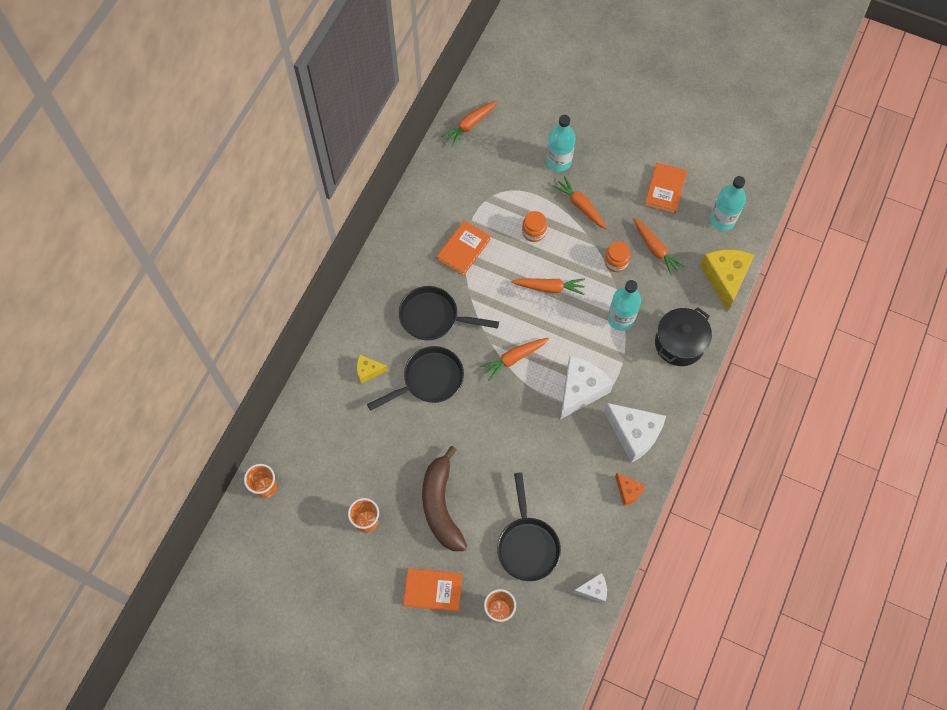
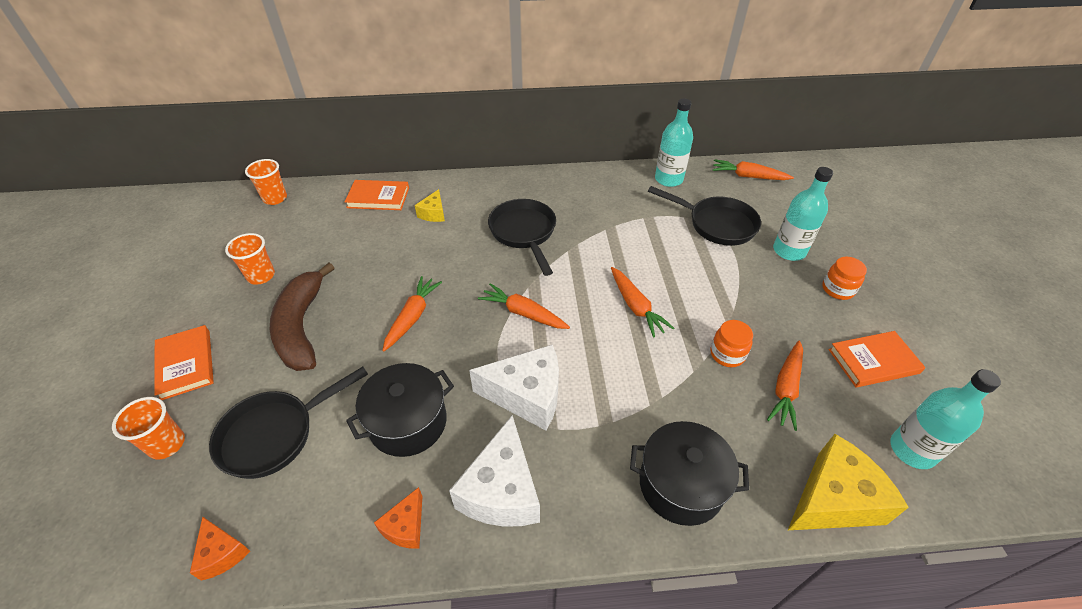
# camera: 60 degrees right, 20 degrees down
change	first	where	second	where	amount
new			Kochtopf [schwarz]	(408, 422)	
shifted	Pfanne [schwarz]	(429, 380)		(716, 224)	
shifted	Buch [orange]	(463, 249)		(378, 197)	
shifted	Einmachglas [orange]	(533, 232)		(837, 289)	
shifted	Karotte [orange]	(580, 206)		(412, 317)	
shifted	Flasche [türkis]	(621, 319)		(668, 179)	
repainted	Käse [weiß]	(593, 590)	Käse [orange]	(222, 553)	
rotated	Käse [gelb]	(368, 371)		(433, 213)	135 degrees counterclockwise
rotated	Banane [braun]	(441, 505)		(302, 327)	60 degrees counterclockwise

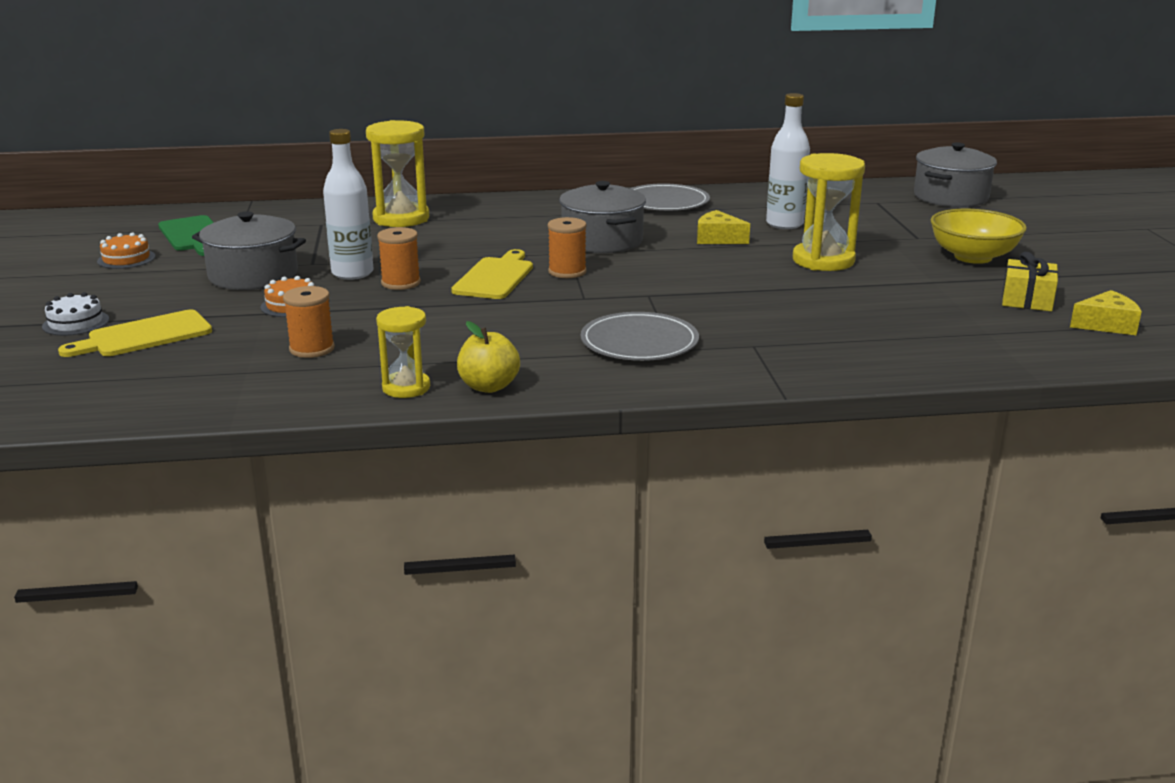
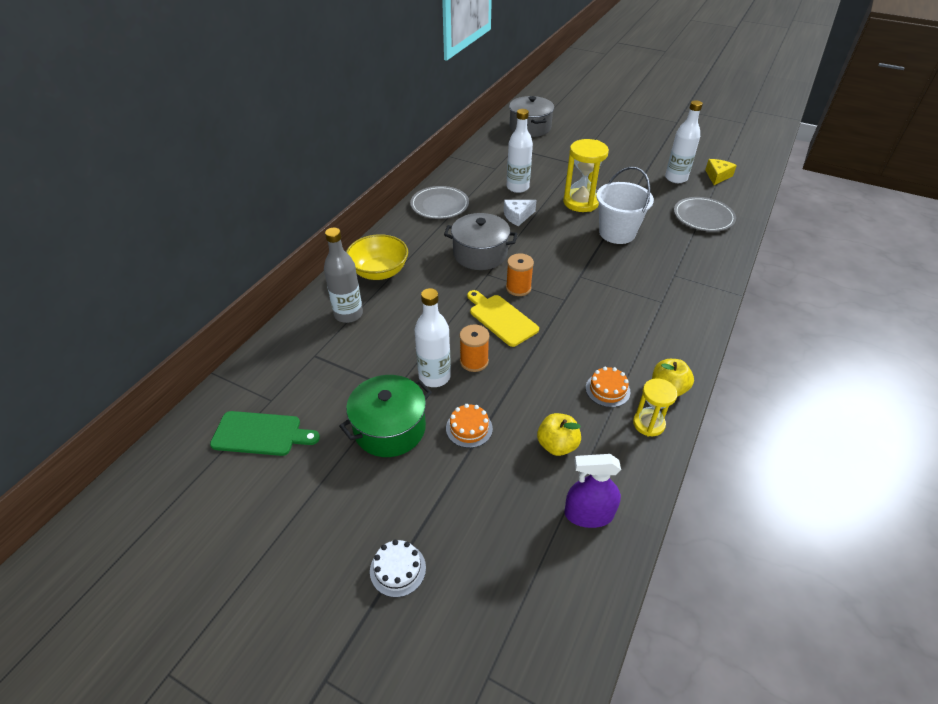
# camera: 55 degrees left, 20 degrees up
change	first	where	second	where	amount
gone	Schneidebrett [gelb]	(144, 336)			
new			Sprühflasche [lila]	(588, 514)	
new			Eimer [weiß]	(617, 233)	
shifted	Kuchen [orange]	(126, 259)		(607, 390)	
shifted	Teller [grau]	(639, 342)		(703, 217)	
shifted	Schüssel [gelb]	(973, 257)		(379, 272)	
swapped	Garnrolle [orange]	(312, 349)	Apfel [gelb]	(557, 445)	
swapped	Sanduhr [gelb]	(401, 218)	Flasche [grau]	(348, 314)	
swapped	Geschenk [gelb]	(1027, 299)	Flasche [weiß]	(676, 178)	
repainted	Kochtopf [grau]	(253, 275)	Kochtopf [grün]	(390, 428)	
repainted	Käse [gelb]	(718, 238)	Käse [weiß]	(517, 216)	

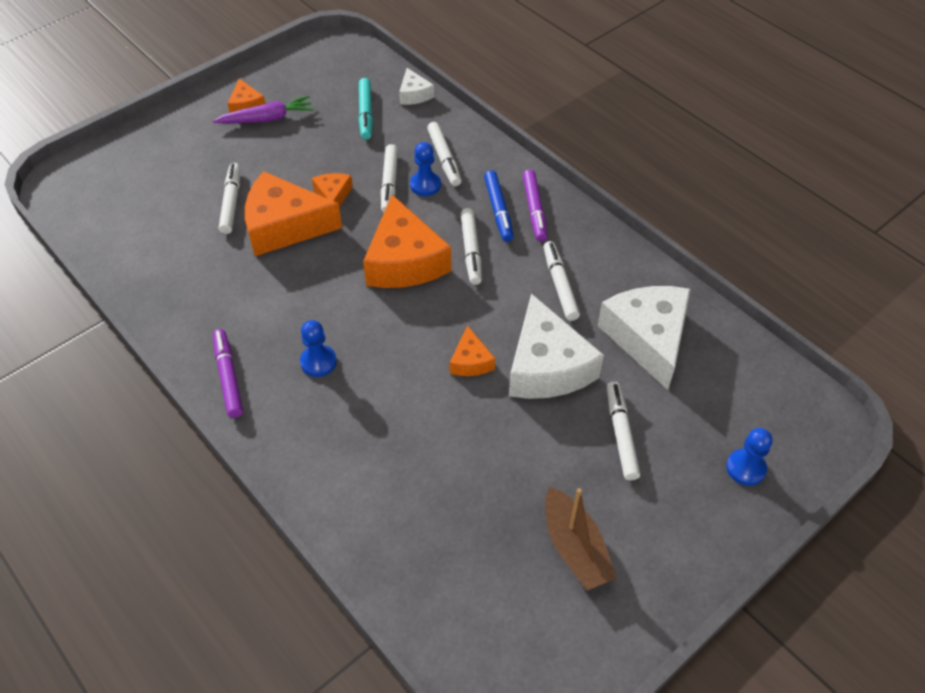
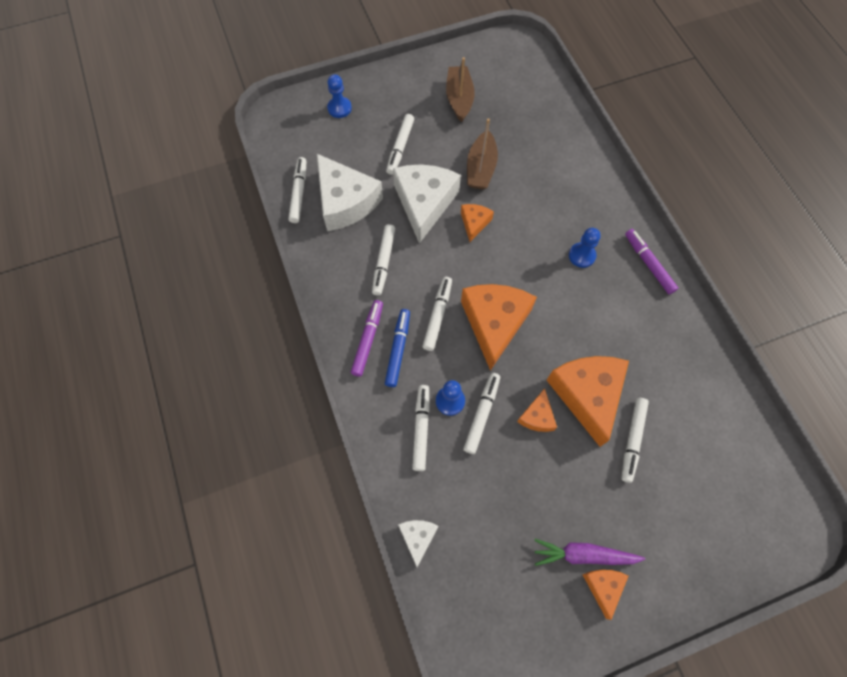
# camera: 160 degrees left, 15 degrees up
change	first	where	second	where	amount
gone	Filzstift [türkis]	(366, 113)			
new			Filzstift [weiß]	(299, 193)	
new			Boot [braun]	(481, 168)	
rotated	Filzstift [lila]	(228, 377)		(648, 264)	150 degrees clockwise
rotated	Käse [orange]	(284, 226)		(587, 395)	120 degrees counterclockwise
rotated	Käse [weiß]	(648, 338)		(345, 202)	45 degrees counterclockwise

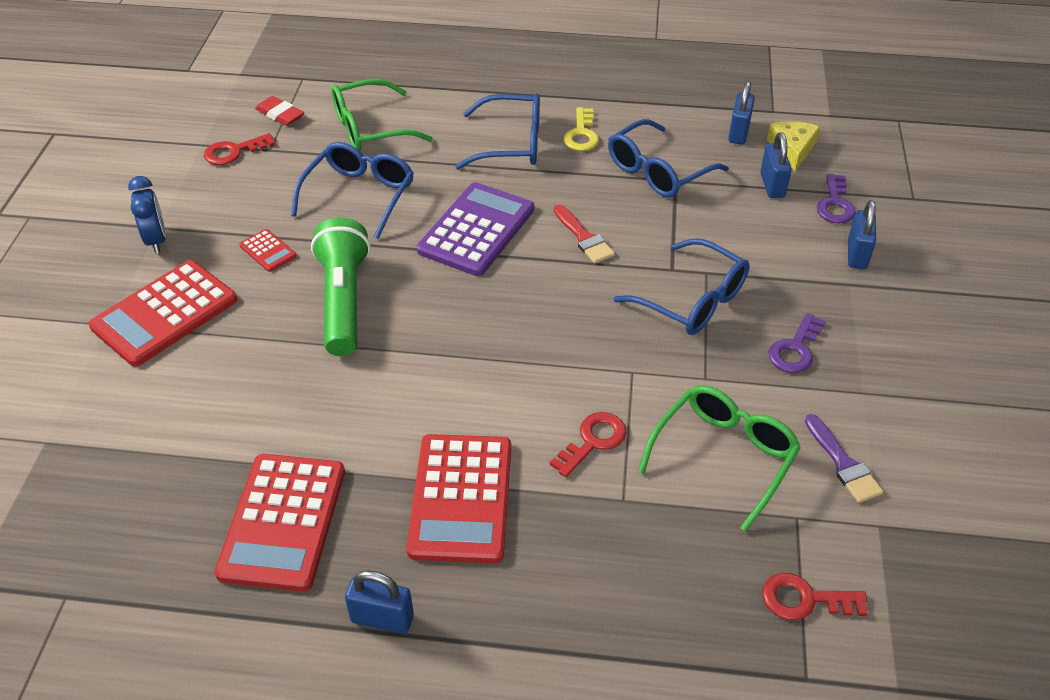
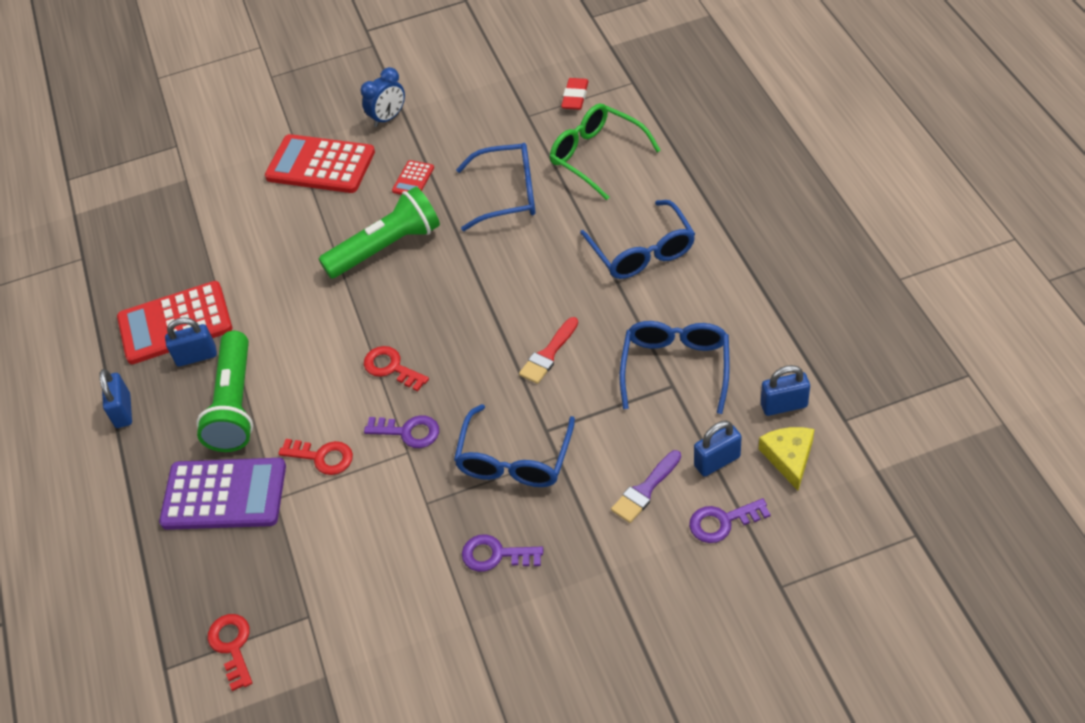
# camera: 70 degrees right, 5 degrees up
change	first	where	second	where	amount
gone	Schlüssel [gelb]	(581, 134)			
gone	Brille [grün]	(724, 456)			
new			Schlüssel [lila]	(409, 432)	
shifted	Schlüssel [rot]	(233, 152)		(391, 367)	
shifted	Taschenrechner [lila]	(476, 230)		(224, 495)	
shifted	Pinsel [lila]	(843, 463)		(645, 490)	
shifted	Vorhängeschloss [blau]	(857, 254)		(196, 356)	
swapped	Taschenrechner [rot]	(461, 498)	Taschenlampe [grün]	(234, 405)	
rotated	Brille [blau]	(657, 171)		(676, 367)	75 degrees clockwise
rotated	Käse [gelb]	(792, 149)		(789, 458)	75 degrees counterclockwise

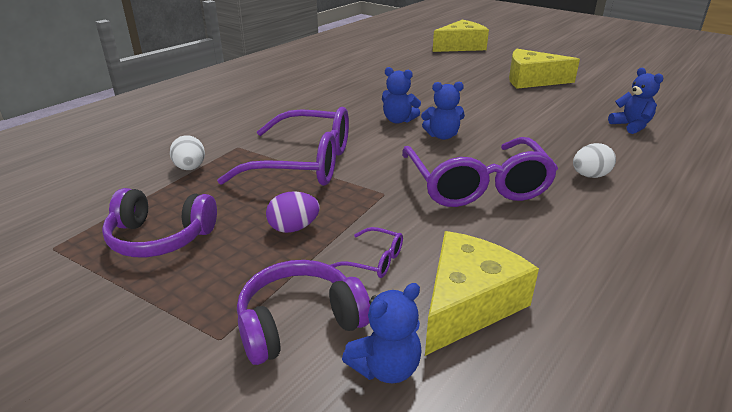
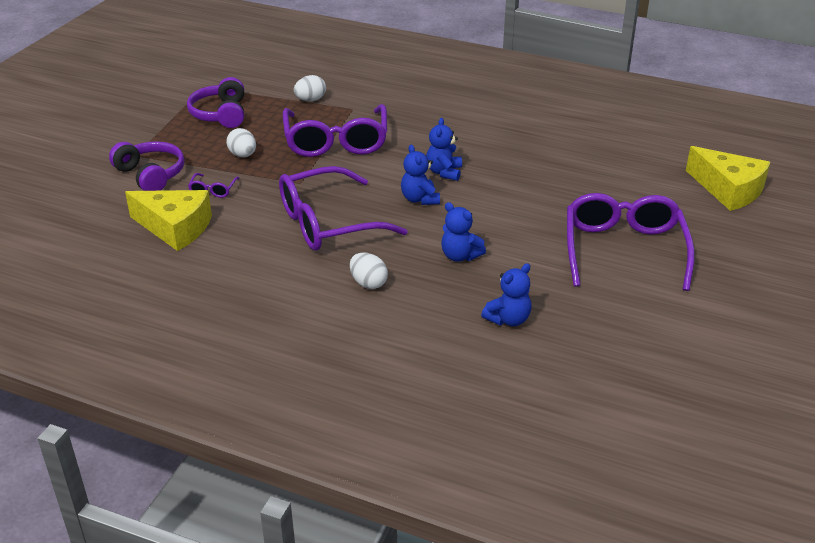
# camera: 75 degrees right, 5 degrees up
change	first	where	second	where	amount
shifted	Teddybär [blau]	(386, 368)		(460, 256)	
swapped	Käse [gelb]	(532, 80)	Brille [lila]	(624, 250)	
repainted	Ei [lila]	(293, 228)	Ei [weiß]	(243, 155)	

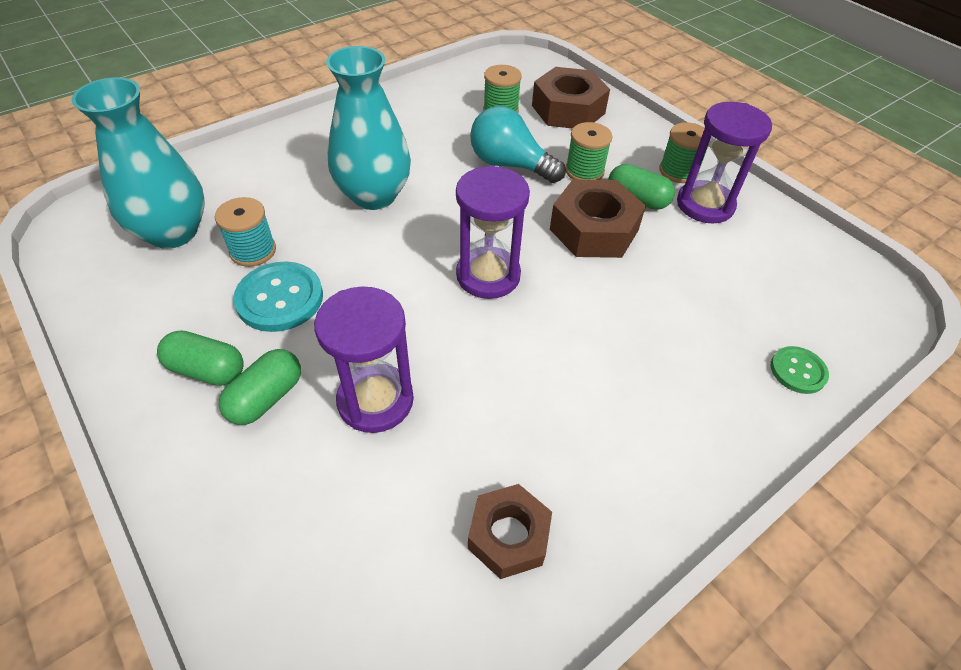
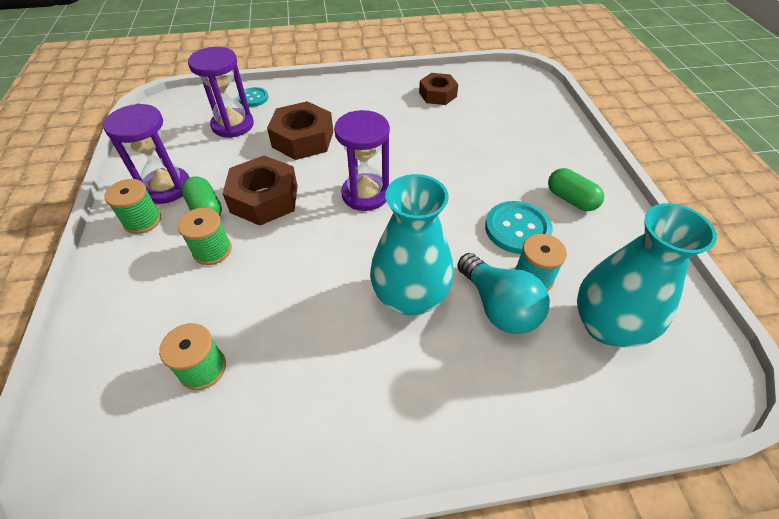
# camera: 150 degrees left, 0 degrees up
change	first	where	second	where	amount
gone	Kapsel [grün]	(266, 398)			
shifted	Sanduhr [lila]	(375, 400)		(233, 125)	
shifted	Glühbirne [türkis]	(510, 165)		(498, 306)	
shifted	Sechskantmutter [braun]	(568, 109)		(303, 139)	
repainted	Knopf [grün]	(798, 371)	Knopf [türkis]	(253, 98)	

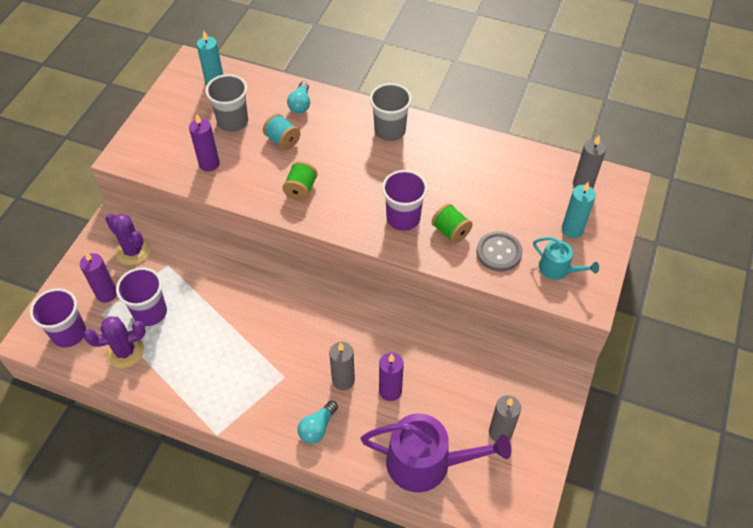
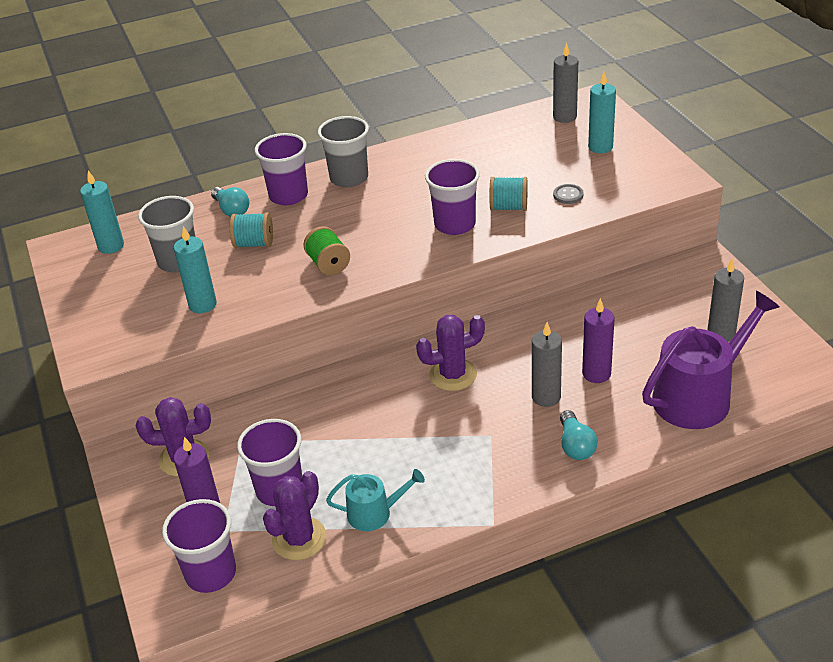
# camera: 40 degrees left, 15 degrees down
change	first	where	second	where	amount
new			Becher [lila]	(288, 196)	
new			Kaktus [lila]	(453, 375)	
shifted	Gießkanne [türkis]	(558, 269)		(374, 513)	
repainted	Kerze [lila]	(209, 164)	Kerze [türkis]	(202, 305)	
repainted	Garnrolle [grün]	(450, 231)	Garnrolle [türkis]	(508, 207)	
scaled	Knopf [grau]	(499, 252)		(568, 195)	x0.57

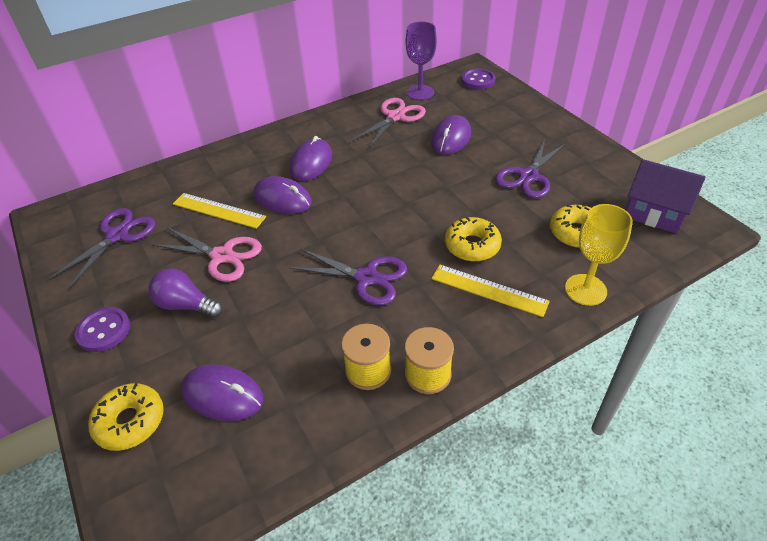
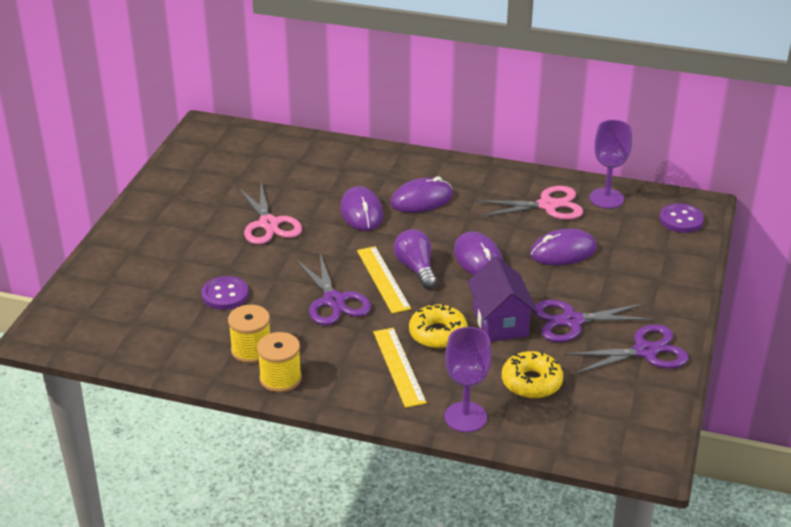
# camera: 45 degrees right, 10 degrees down
change	first	where	second	where	amount
gone	Donut [gelb]	(130, 421)			
shifted	Schere [lila]	(117, 235)		(645, 351)	
shifted	Knopf [lila]	(104, 331)		(225, 295)	
shifted	Glühbirne [lila]	(186, 305)		(416, 268)	
shifted	Lineal [gelb]	(219, 210)		(383, 279)	
shifted	Computermaus [lila]	(223, 394)		(478, 259)	
shifted	Haus [lila]	(654, 213)		(500, 322)	
repainted	Kelch [gelb]	(585, 290)	Kelch [lila]	(465, 417)	

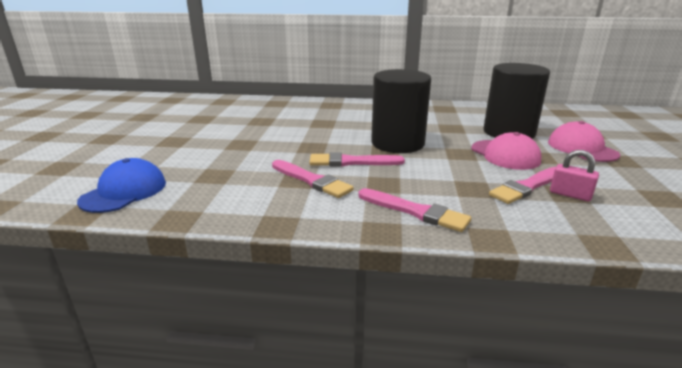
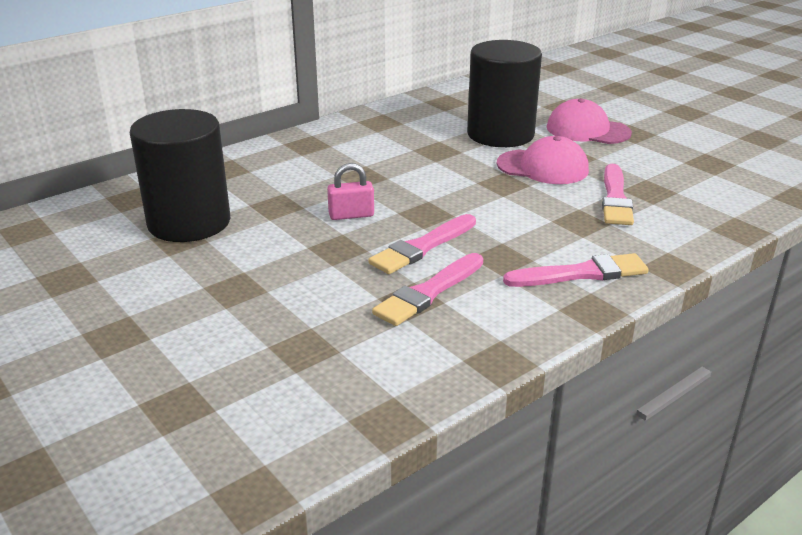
# camera: 45 degrees left, 5 degrees up
change	first	where	second	where	amount
gone	Kappe [blau]	(124, 192)			
shifted	Vollzylinder [schwarz]	(397, 143)		(189, 222)	
shifted	Vorhängeschloss [rosa]	(570, 194)		(351, 215)	
rotated	Pinsel [rosa]	(312, 180)		(428, 292)	135 degrees clockwise

